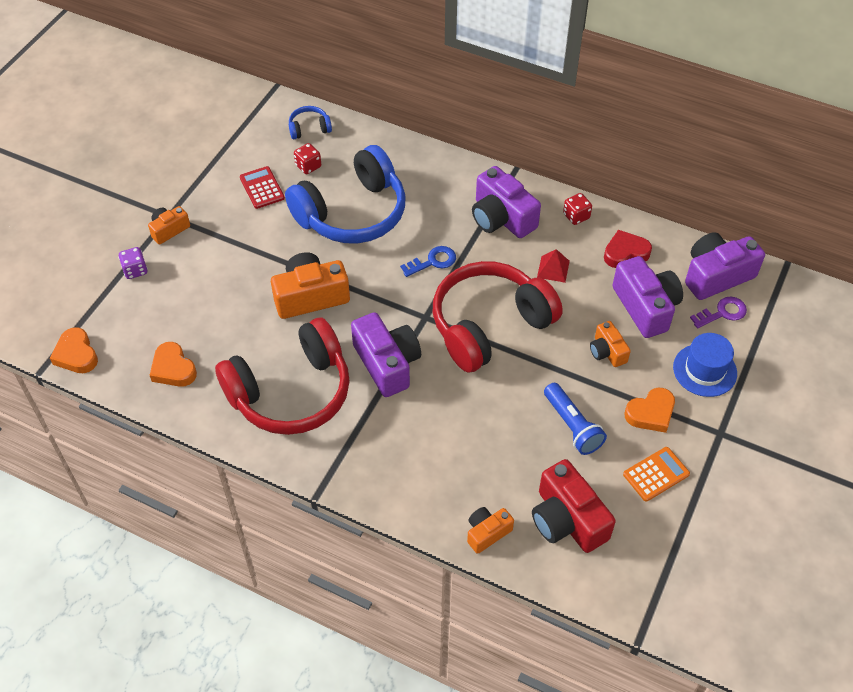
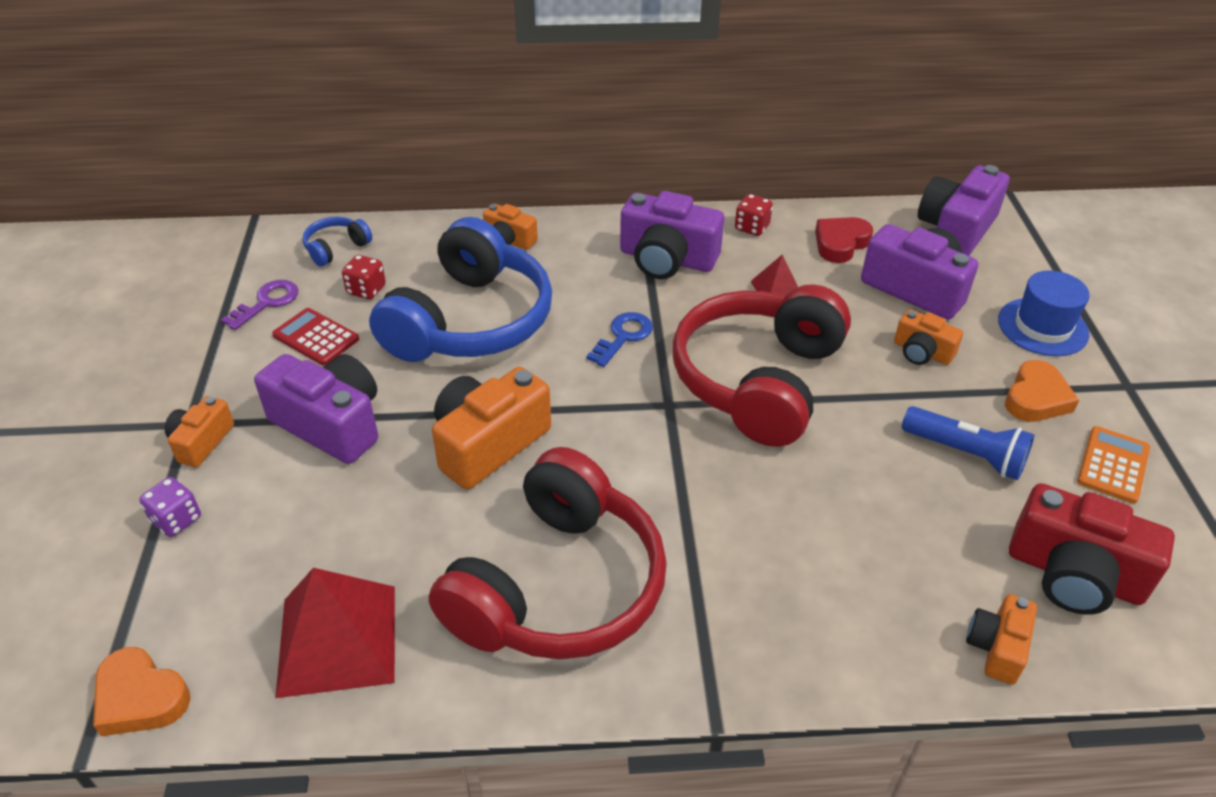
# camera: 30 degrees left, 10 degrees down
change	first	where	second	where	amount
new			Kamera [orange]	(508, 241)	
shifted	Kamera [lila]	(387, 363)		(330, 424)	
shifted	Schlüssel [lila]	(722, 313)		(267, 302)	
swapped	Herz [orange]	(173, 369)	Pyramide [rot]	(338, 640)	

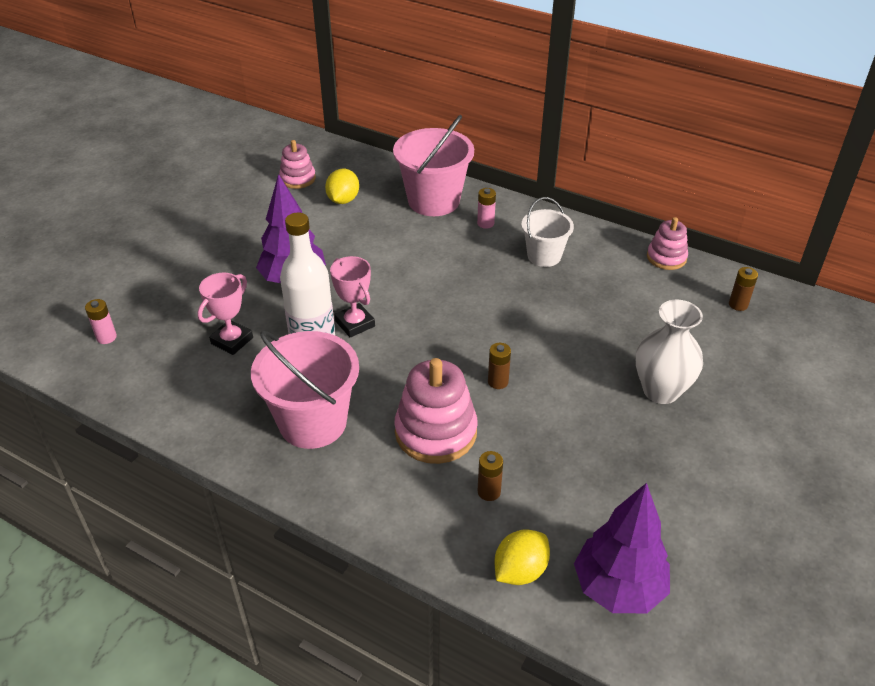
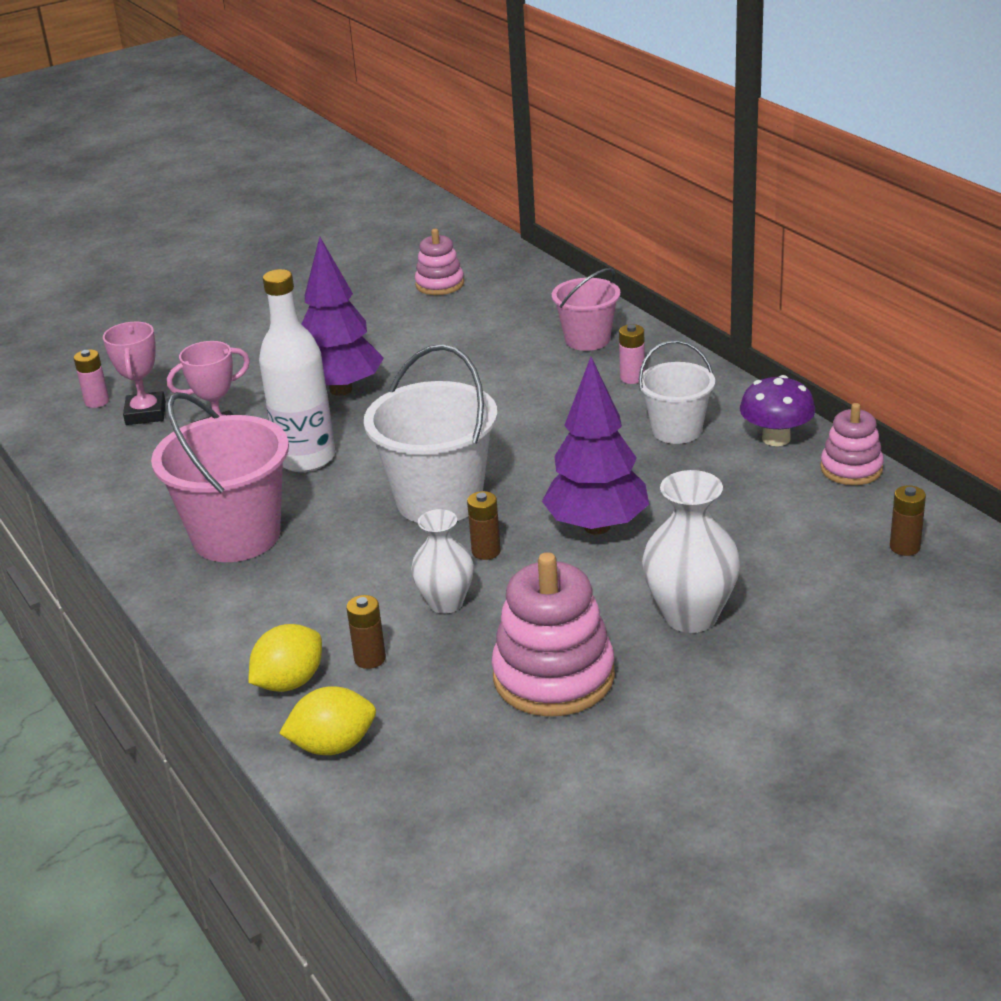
# camera: 30 degrees right, 10 degrees down
change	first	where	second	where	amount
new			Eimer [weiß]	(439, 500)	
new			Vase [weiß]	(446, 603)	
new			Pilz [lila]	(776, 438)	
shifted	Zitrone [gelb]	(343, 200)		(289, 682)	
shifted	Pokal [rosa]	(355, 324)		(145, 413)	
shifted	Stapelspielzeug [rosa]	(436, 432)		(554, 676)	
shifted	Baum [lila]	(618, 588)		(597, 526)	
scaled	Eimer [rosa]	(433, 201)		(587, 339)	x0.61

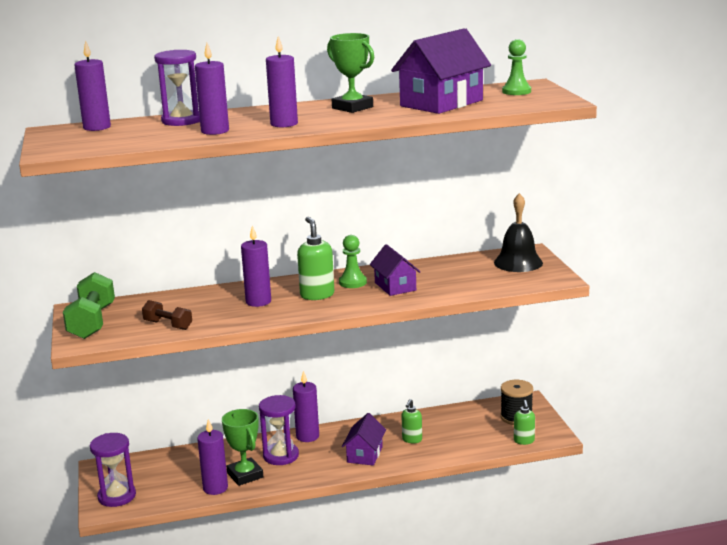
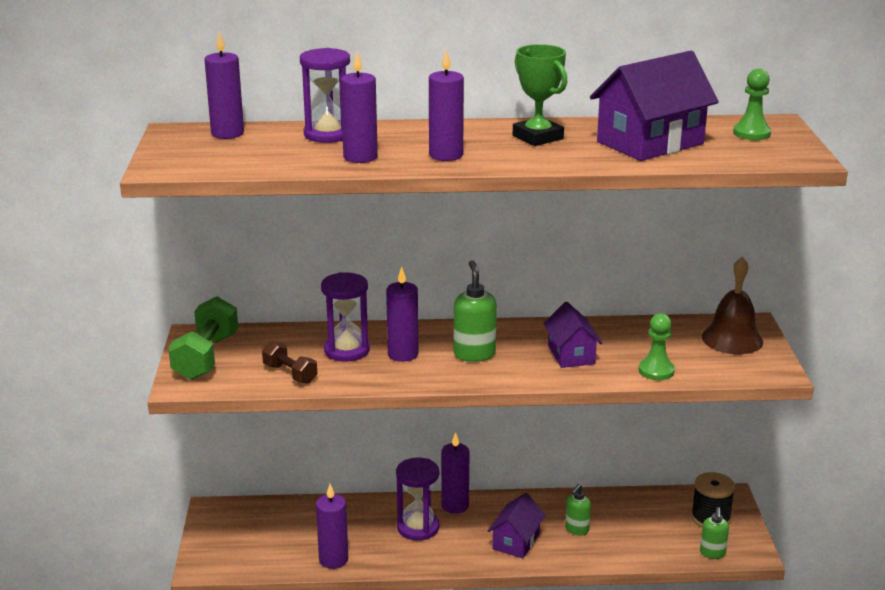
# camera: 10 degrees right, 5 degrees up
change	first	where	second	where	amount
gone	Pokal [grün]	(245, 475)			
shifted	Sanduhr [lila]	(117, 496)		(347, 350)	
shifted	Bauer [grün]	(352, 282)		(656, 371)	
repainted	Glocke [schwarz]	(518, 262)	Glocke [braun]	(732, 339)	

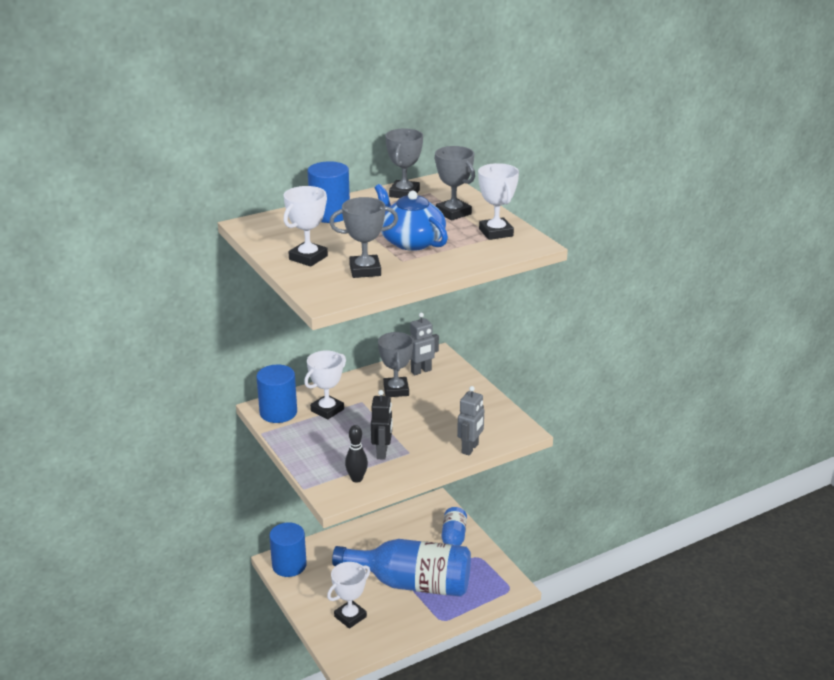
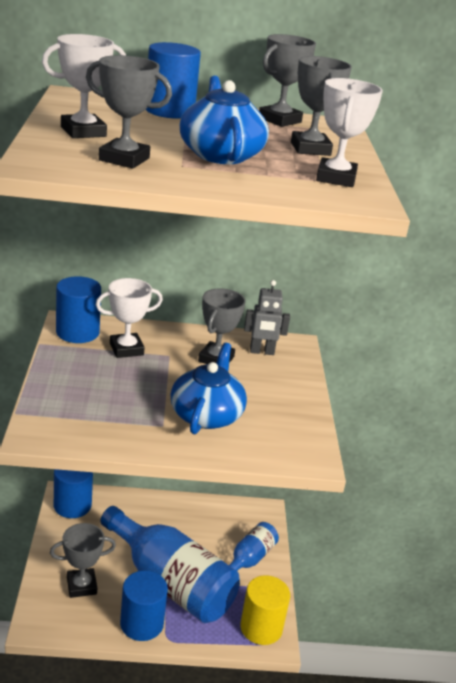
# camera: 25 degrees right, 0 degrees up
change	first	where	second	where	amount
gone	Bowlingkegel [schwarz]	(357, 479)			
gone	Roboter [schwarz]	(382, 452)			
gone	Roboter [grau]	(470, 448)			
new			Vollzylinder [blau]	(142, 623)	
new			Teekanne [blau]	(206, 414)	
new			Vollzylinder [gelb]	(261, 627)	
repainted	Pokal [weiß]	(350, 617)	Pokal [grau]	(81, 586)	

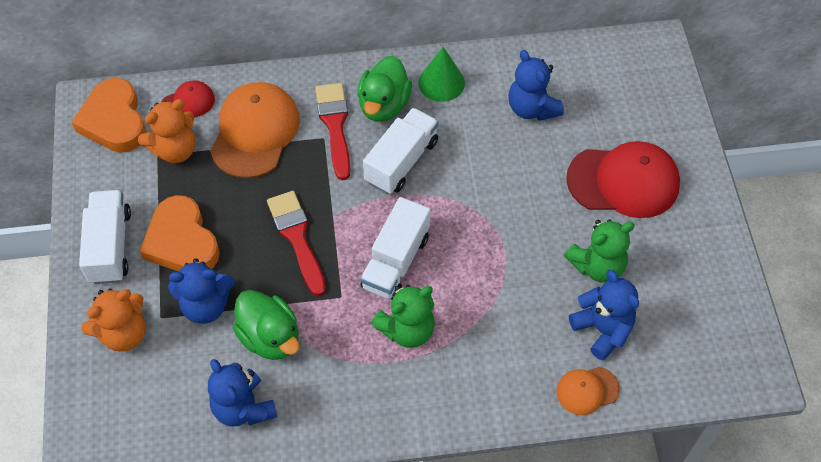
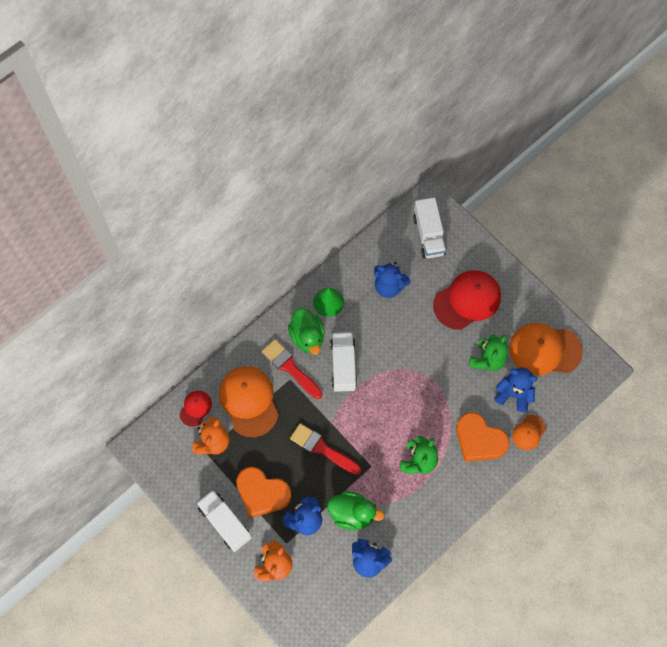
# camera: 35 degrees left, 10 degrees up
change	first	where	second	where	amount
new			Kappe [orange]	(545, 350)	
shifted	Herz [orange]	(114, 121)		(479, 440)	
shifted	Lastwagen [weiß]	(395, 262)		(428, 235)	

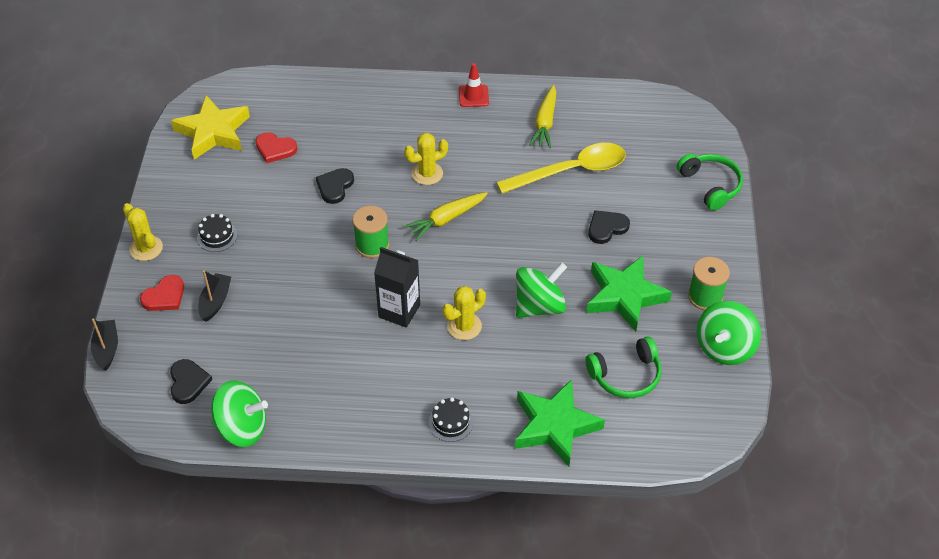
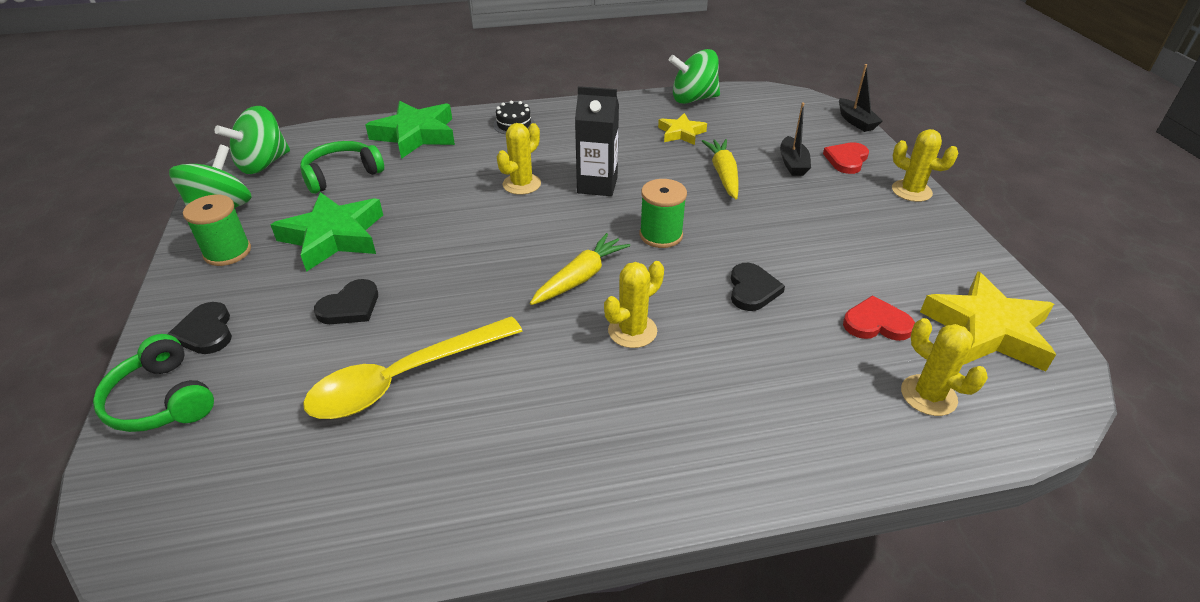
# camera: 165 degrees right, 10 degrees down
change	first	where	second	where	amount
gone	Kuchen [schwarz]	(217, 236)			
gone	Leitkegel [rot]	(473, 96)			
new			Stern [gelb]	(681, 133)	
new			Kaktus [gelb]	(928, 395)	
shifted	Herz [schwarz]	(188, 382)		(206, 332)	
shifted	Kreisel [grün]	(539, 306)		(263, 164)	
shifted	Karotte [gelb]	(545, 122)		(723, 174)	

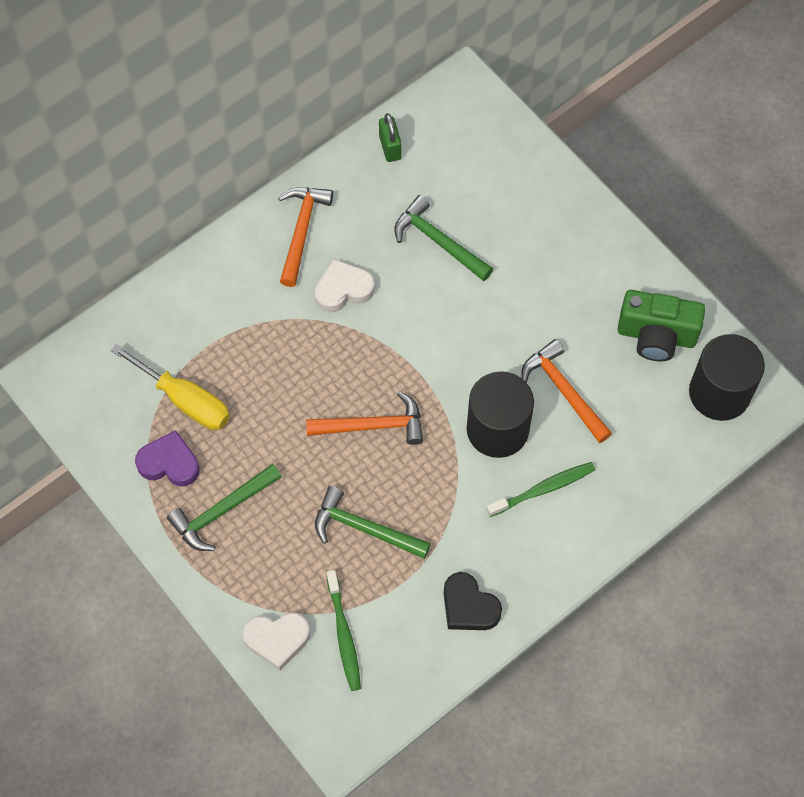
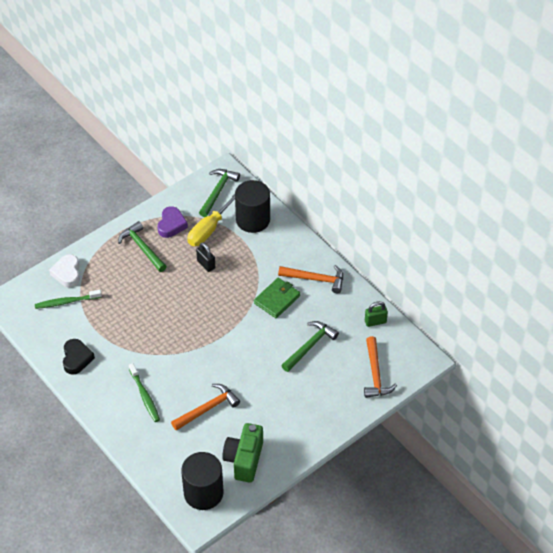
# camera: 90 degrees right, 15 degrees down
change	first	where	second	where	amount
new			Vorhängeschloss [schwarz]	(206, 264)	
shifted	Hammer [orange]	(373, 425)		(375, 374)	
shifted	Hammer [grün]	(364, 528)		(218, 191)	
shifted	Vollzylinder [schwarz]	(497, 429)		(253, 220)	
swapped	Herz [weiß]	(343, 289)	Geldbörse [grün]	(277, 299)	
rotated	Herz [schwarz]	(469, 606)		(76, 358)	135 degrees clockwise

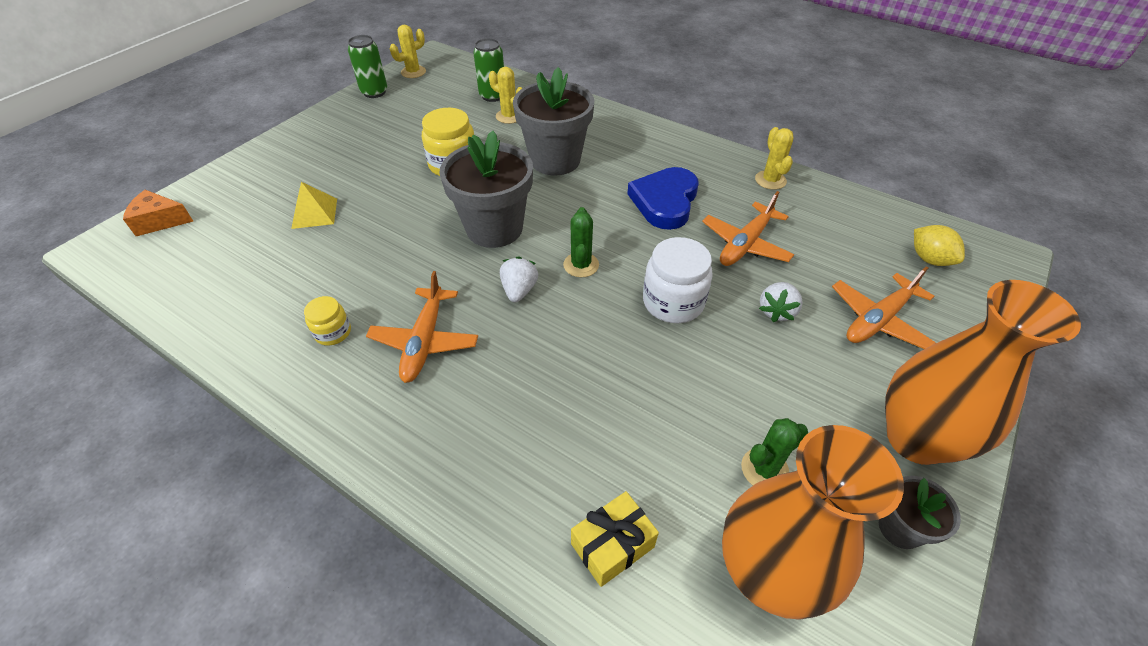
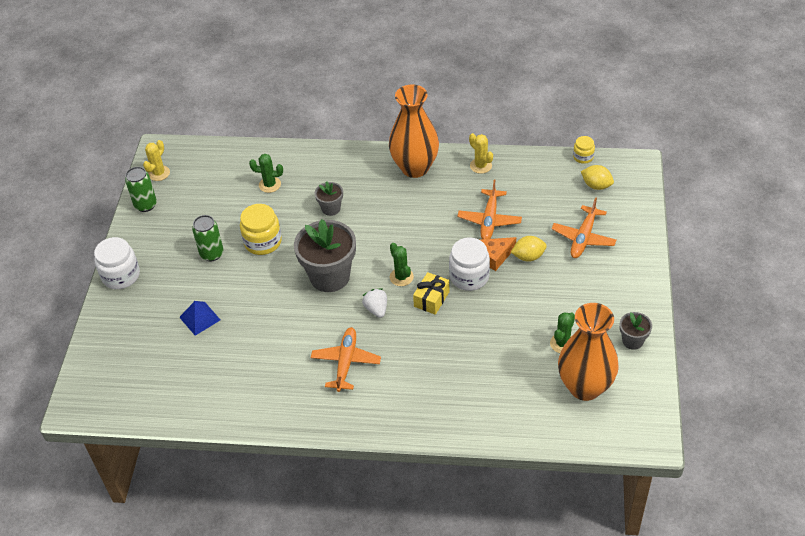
# camera: 25 degrees left, 0 degrees up
change	first	where	second	where	amount
gone	Herz [blau]	(665, 201)			
new			Einmachglas [weiß]	(121, 275)	
shifted	Käse [orange]	(160, 221)		(495, 256)	
shifted	Einmachglas [gelb]	(333, 332)		(583, 157)	
shifted	Dose [grün]	(492, 96)		(212, 254)	
shifted	Geschenk [gelb]	(612, 545)		(431, 299)	
shifted	Vase [orange]	(916, 439)		(415, 168)	
swapped	Erdbeere [weiß]	(776, 311)	Zitrone [gelb]	(528, 257)	
repainted	Pyramide [gelb]	(314, 213)	Pyramide [blau]	(200, 318)	
repainted	Kaktus [gelb]	(509, 116)	Kaktus [grün]	(270, 185)	
rotated	Flugzeug [orange]	(425, 341)		(346, 362)	150 degrees counterclockwise
scaled	Blumentopf [grau]	(555, 160)		(331, 208)	x0.49

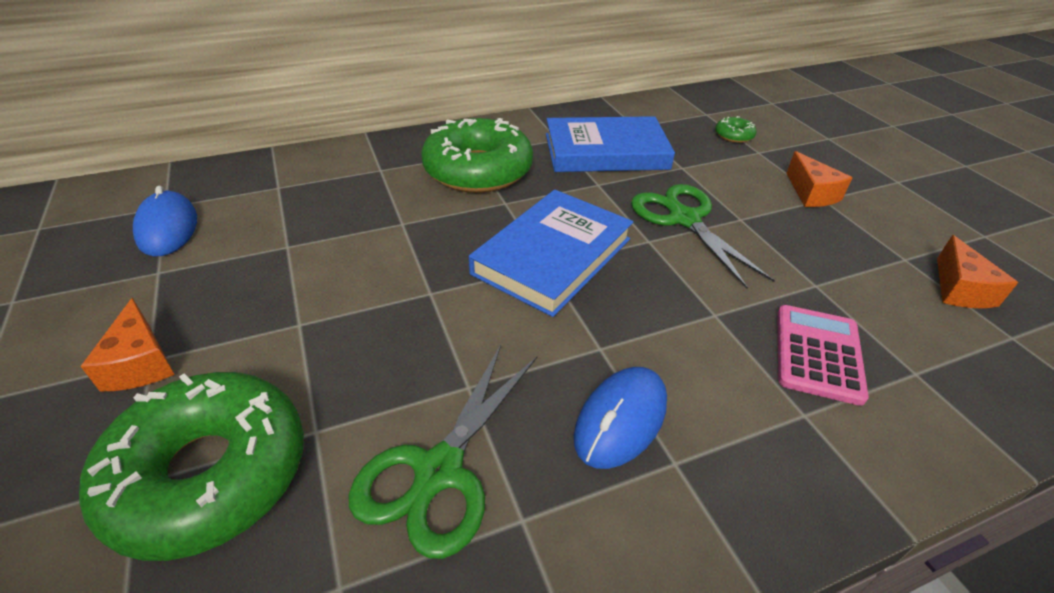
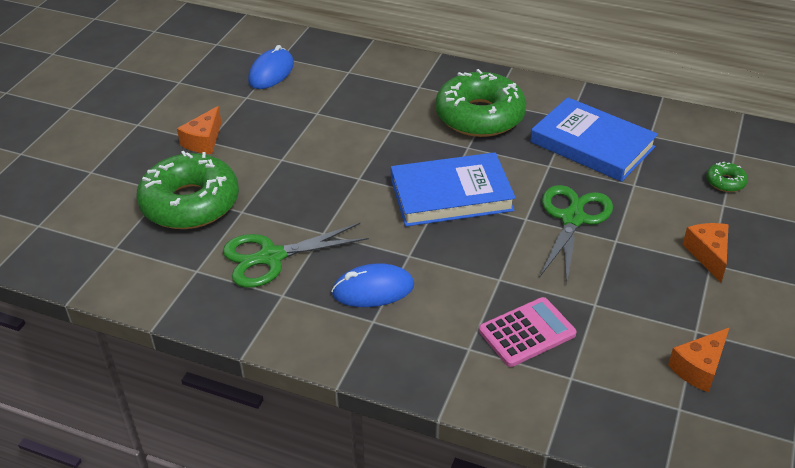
# camera: 45 degrees right, 0 degrees up
change	first	where	second	where	amount
rotated	Käse [orange]	(811, 193)		(708, 255)	150 degrees clockwise

